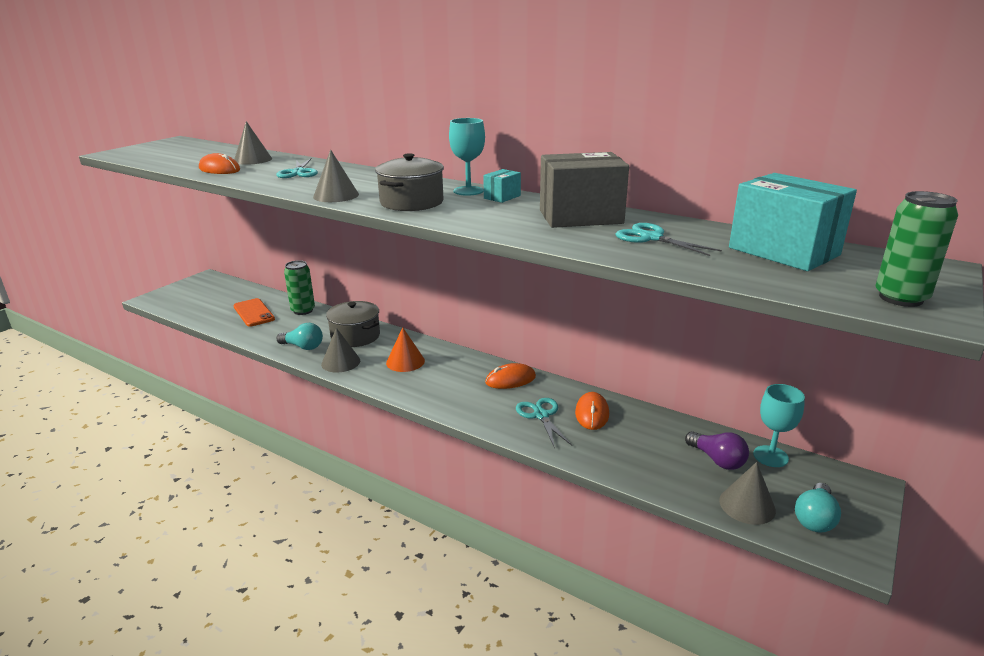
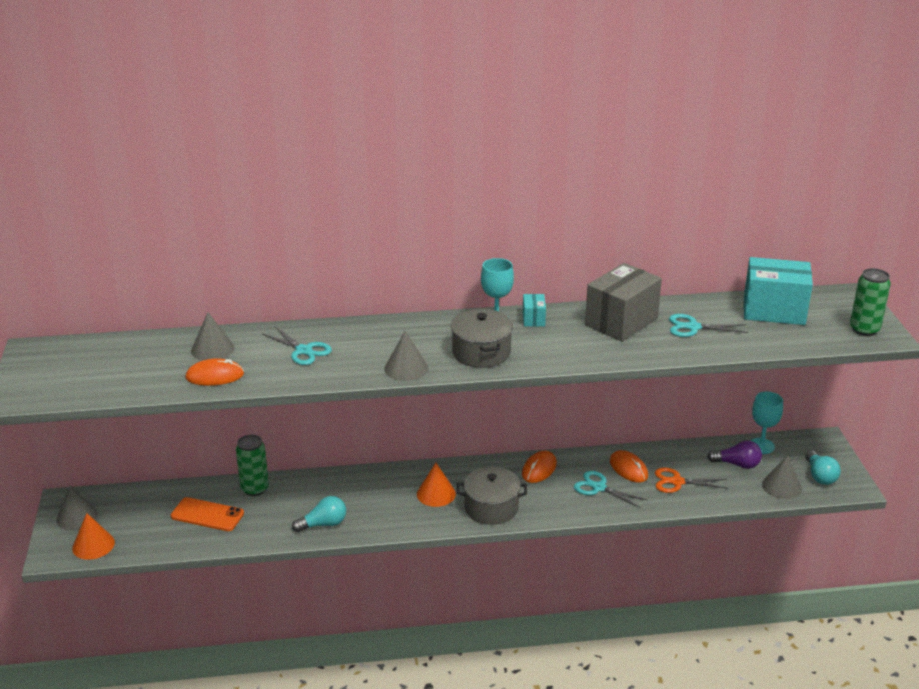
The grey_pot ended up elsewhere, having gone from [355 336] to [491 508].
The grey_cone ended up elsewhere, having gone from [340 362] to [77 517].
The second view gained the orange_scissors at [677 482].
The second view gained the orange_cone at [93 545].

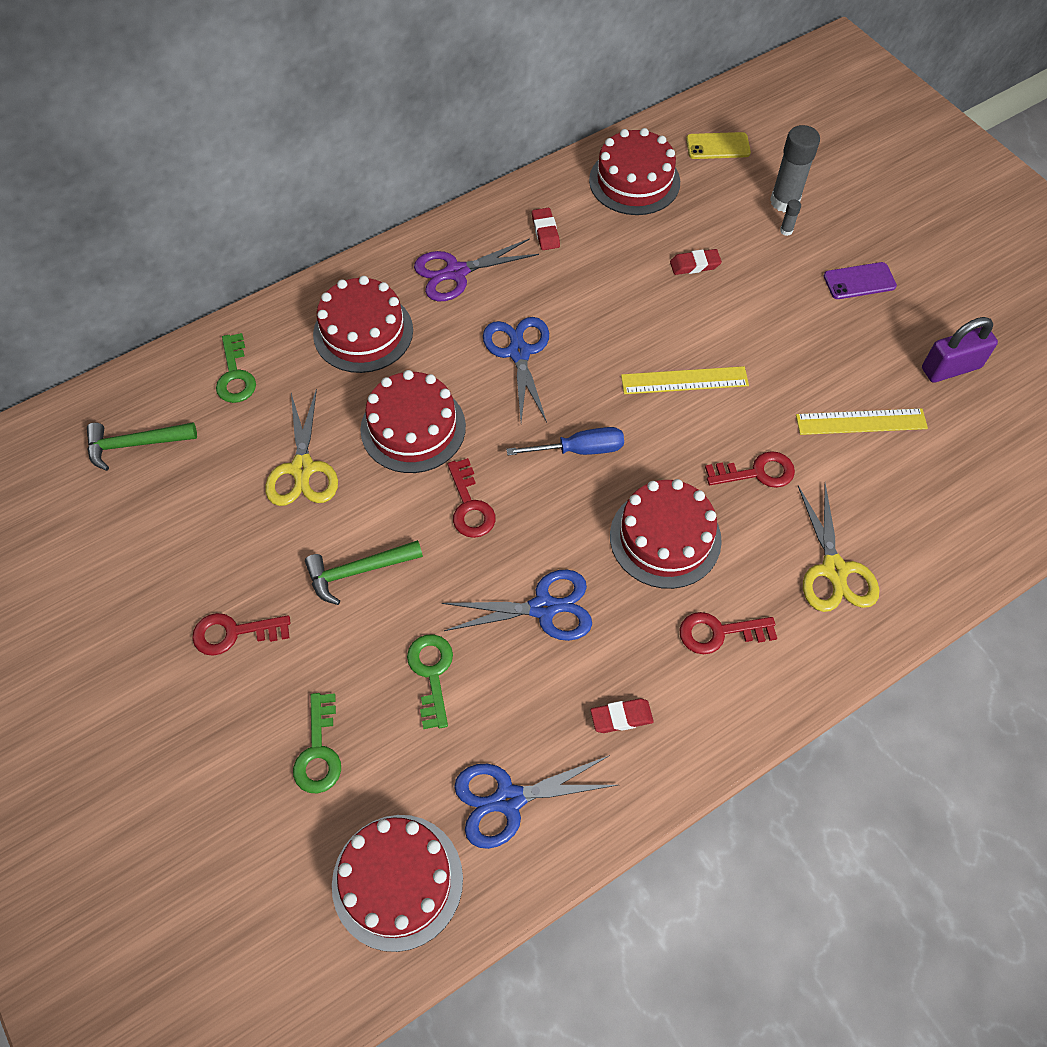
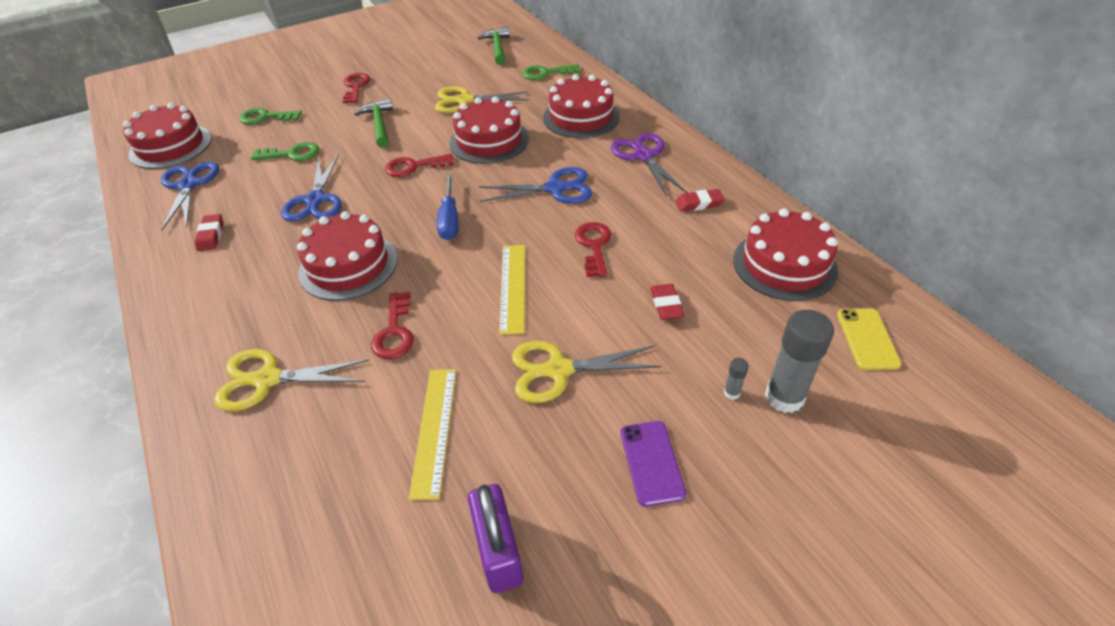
The red_key ended up elsewhere, having gone from [719 632] to [594 246].
The second view gained the yellow_scissors at [558 370].

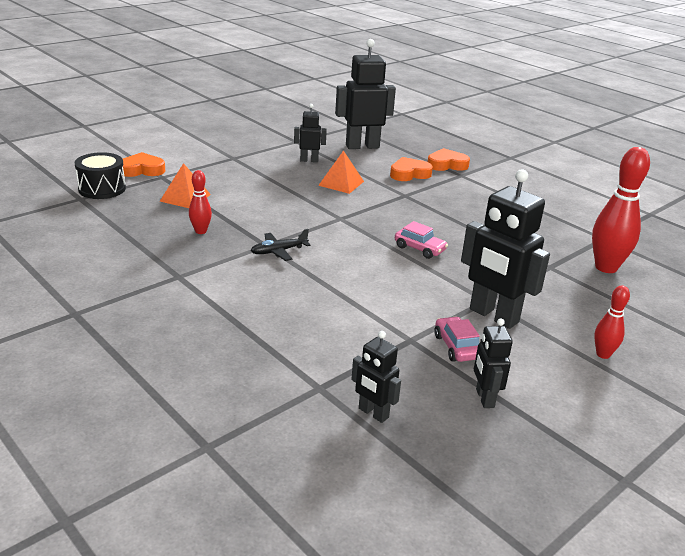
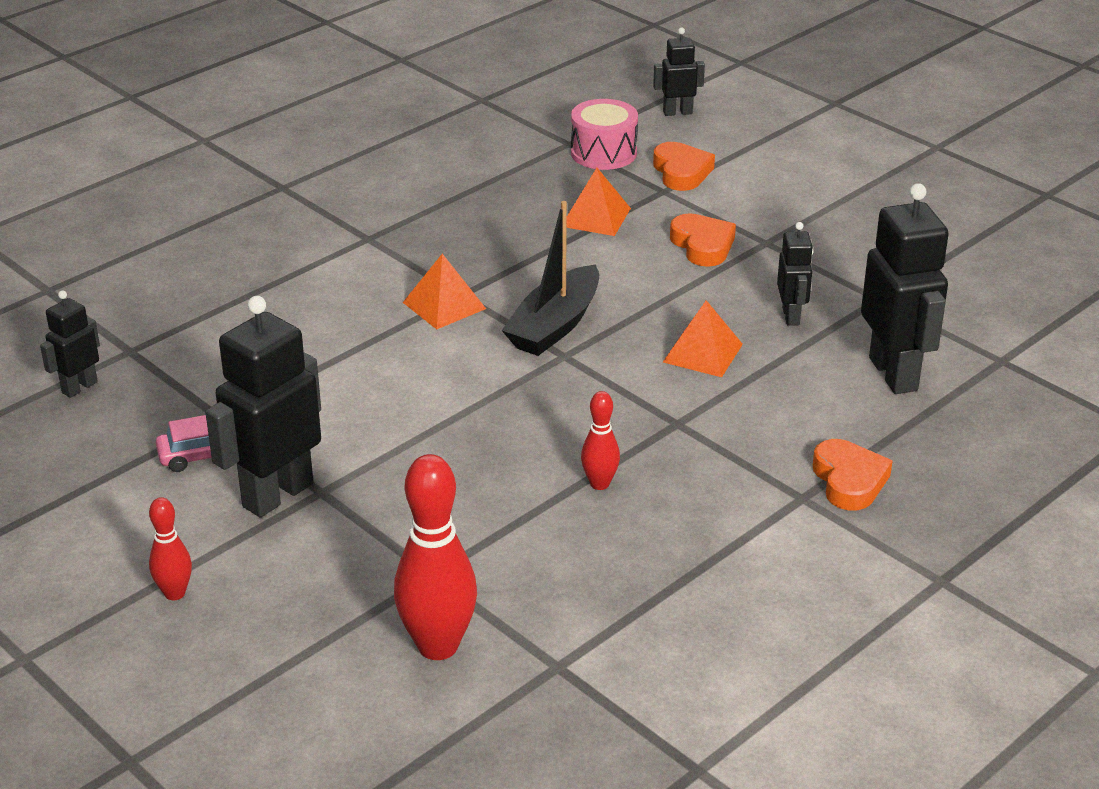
What was the black_drum at [102 189] turned into the pink_drum at [603 153].
The orange_heart ended up elsewhere, having gone from [409 174] to [702 245].
The red_bowling_pin ended up elsewhere, having gone from [201 231] to [599 484].
The second view lost the pink_car at [419 249].
Where the black_plane stood at [278 251], the orange_pyramid came to stand at [444 305].
The black_robot ended up elsewhere, having gone from [484 398] to [677 112].
The second view gained the black_boat at [555 325].

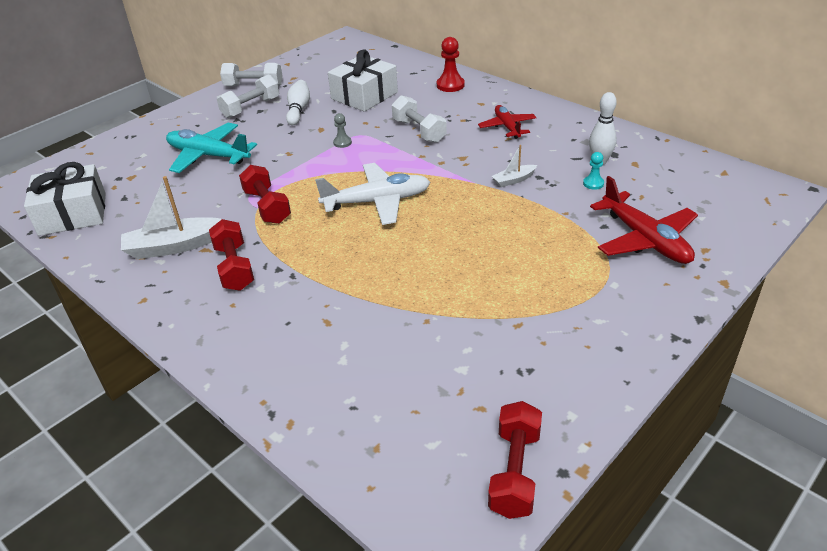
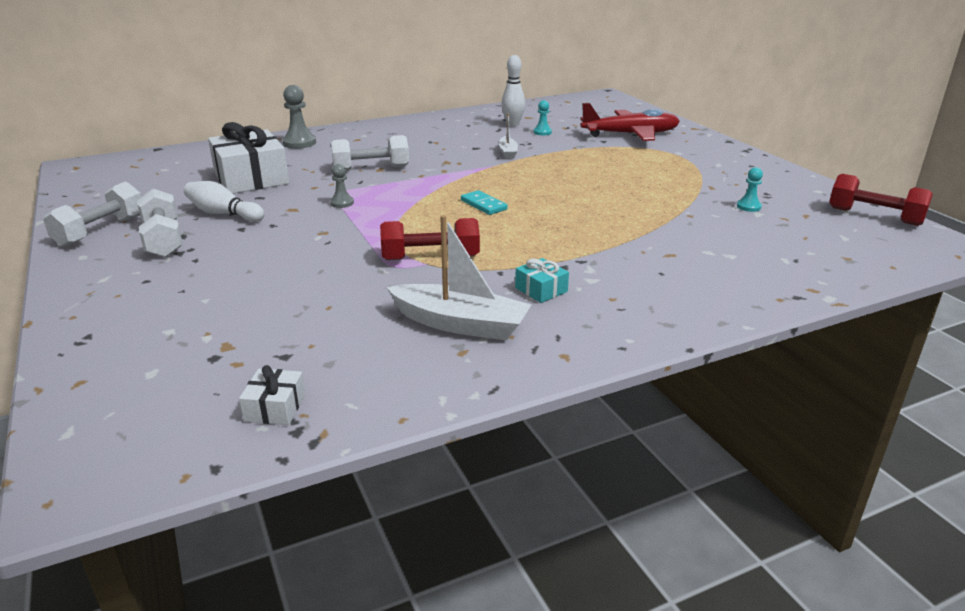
What was the red_pawn at [450 85] turned into the grey_pawn at [299 143].
The second view lost the red_plane at [507 127].
The second view lost the turquoise_plane at [208 156].
The size of the white_gift at [73 214] changed by a factor of 0.45.
Where the white_plane stood at [377 202], the turquoise_domino came to stand at [483 205].
The white_boat at [174 246] ended up facing another way, 75 degrees counterclockwise from before.
Where the red_dumbbell stood at [234 267], the turquoise_gift came to stand at [541 290].
The second view gained the turquoise_pawn at [748 207].

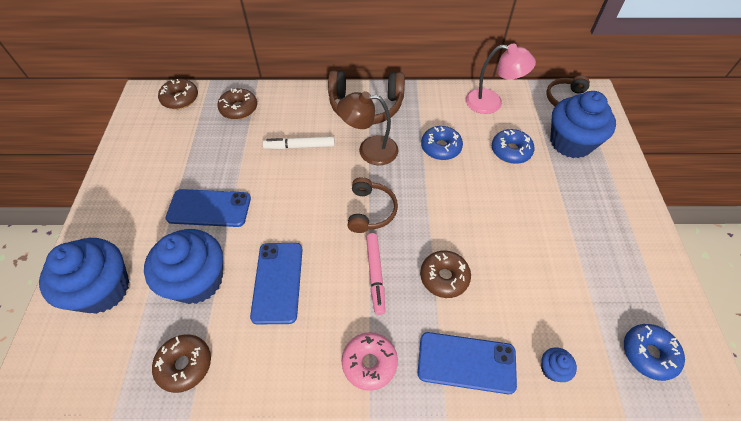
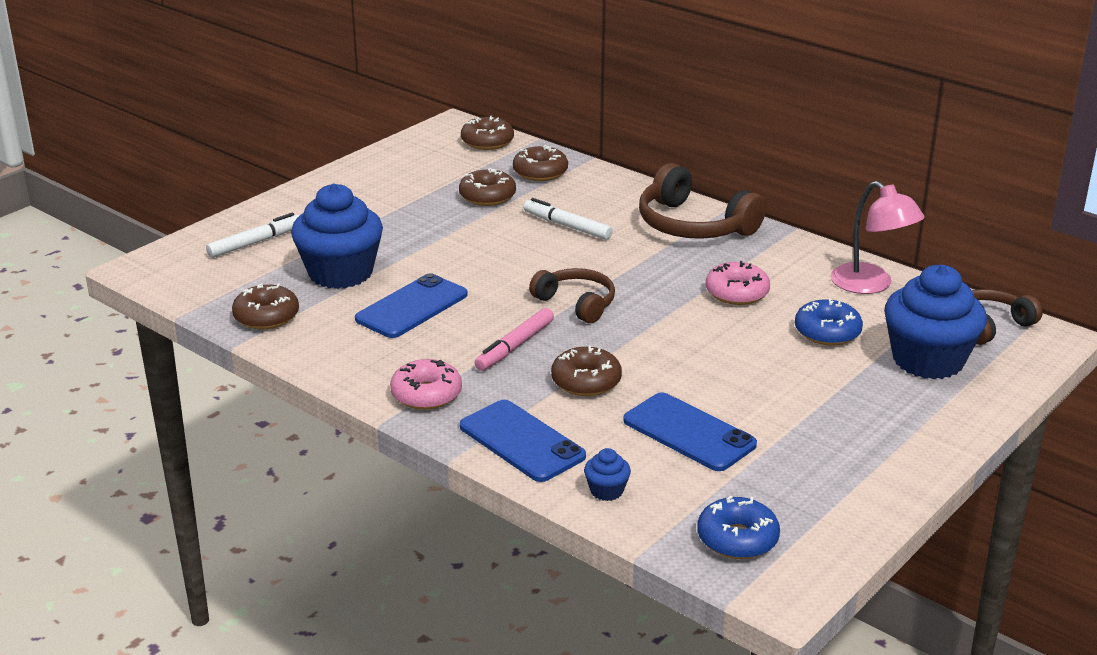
The second view lost the brown_lamp at [369 150].
What was the blue_donut at [440 147] turned into the pink_donut at [737 293].
The brown_headphones at [371 211] ended up facing another way, 90 degrees counterclockwise from before.
The blue_phone ended up elsewhere, having gone from [209 208] to [689 432].
Where the blue_cupcake stood at [103 289], the white_marker came to stand at [255 242].
The second view gained the brown_donut at [487 196].

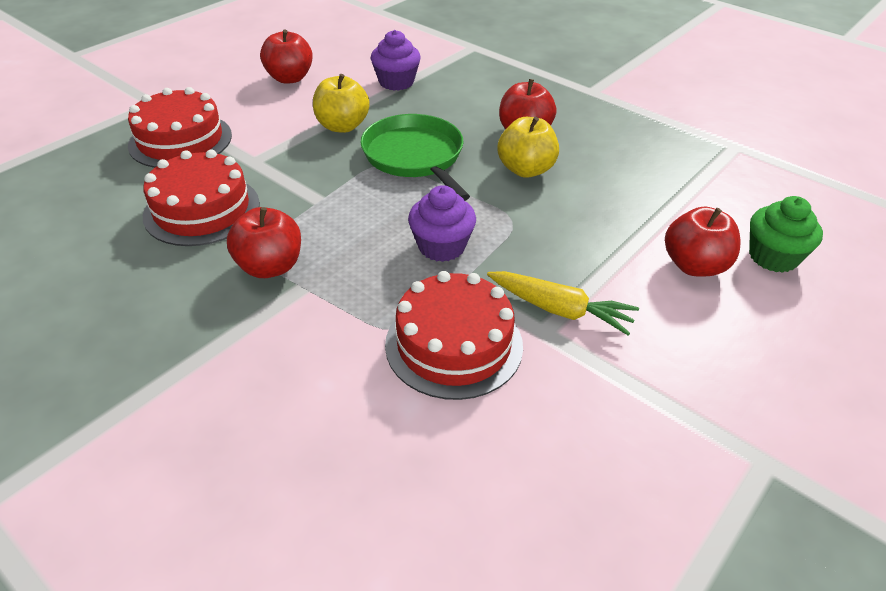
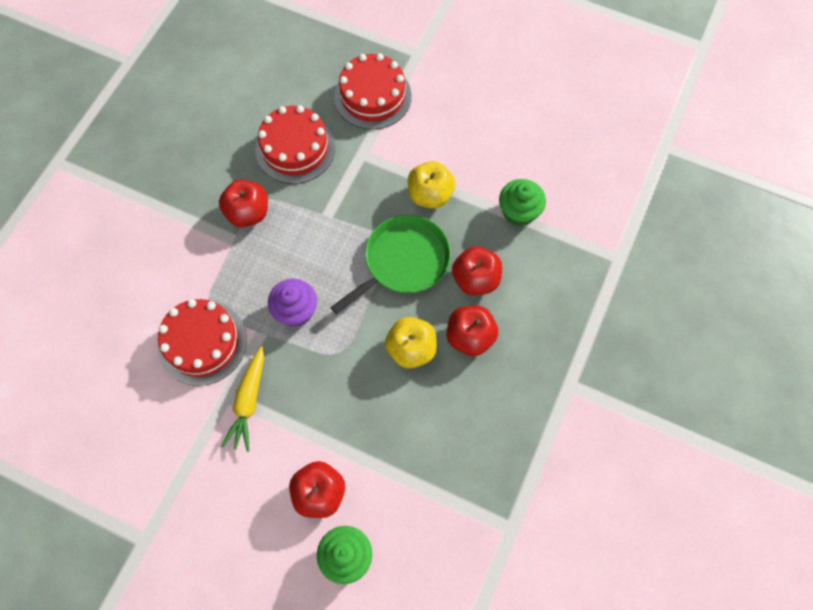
The red_apple ended up elsewhere, having gone from [289 78] to [475 279].
What was the purple_cupcake at [396 82] turned into the green_cupcake at [519 212].

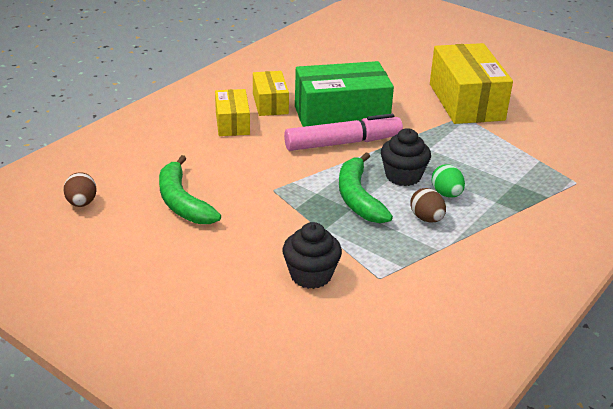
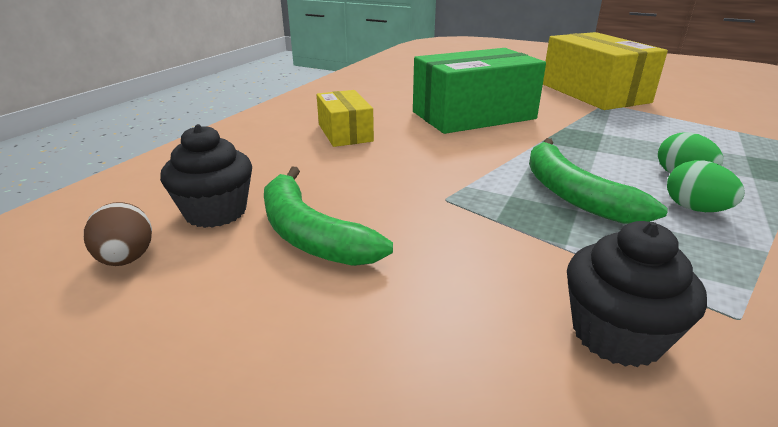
The second view lost the yellow_box at [270 103].
The second view lost the pink_marker at [342 143].
The black_cupcake ended up elsewhere, having gone from [403 176] to [216 212].
What was the brown_egg at [426 218] turned into the green_egg at [695 209].

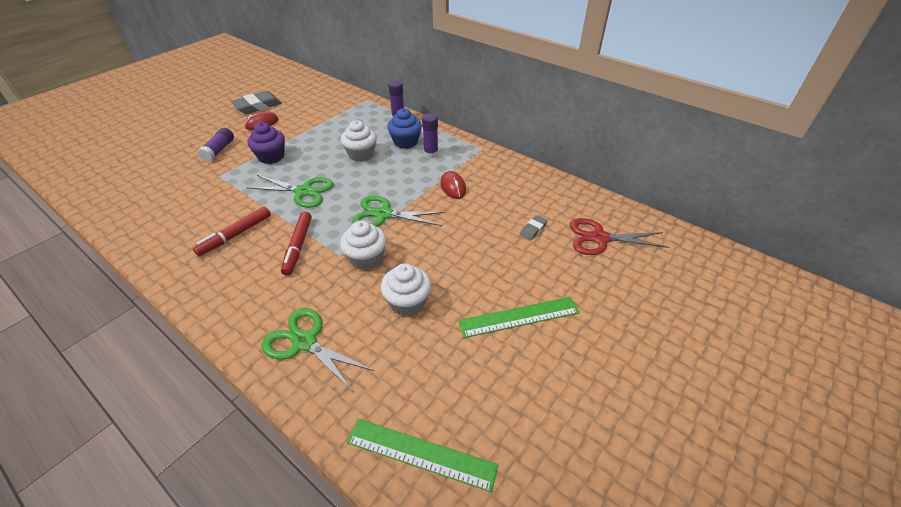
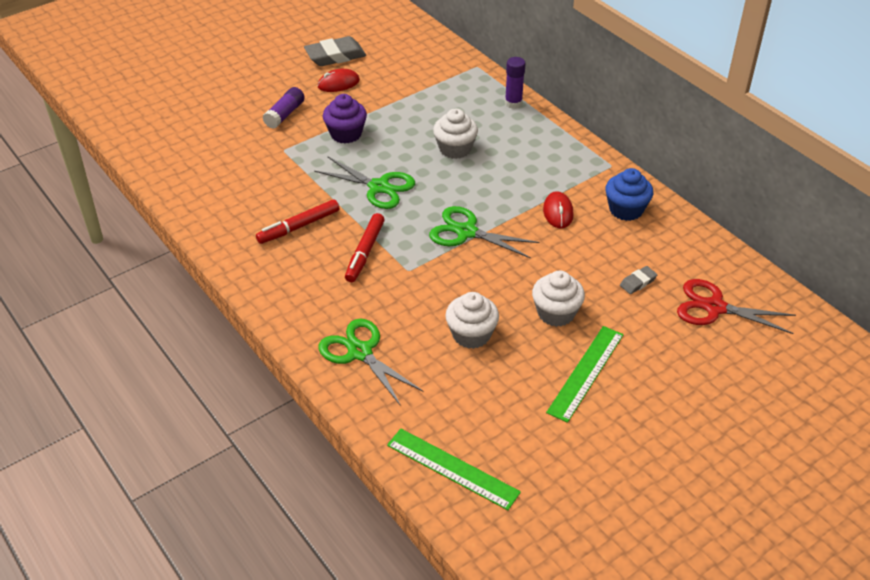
The blue_cupcake ended up elsewhere, having gone from [405 142] to [626 209].
The second view lost the purple_glue_stick at [431 154].
The white_cupcake ended up elsewhere, having gone from [366 258] to [556 313].
The green_ruler at [519 317] ended up facing another way, 60 degrees counterclockwise from before.

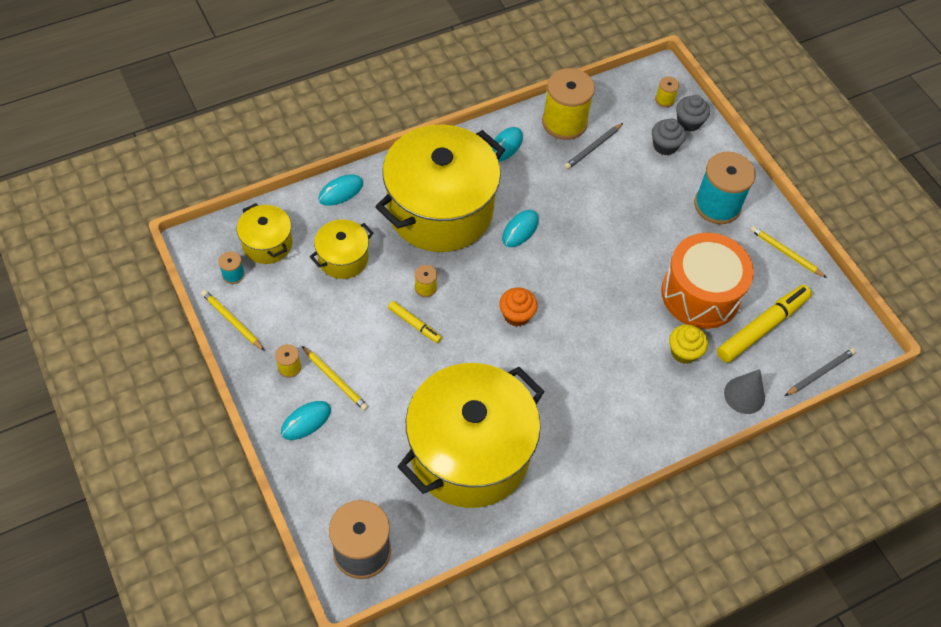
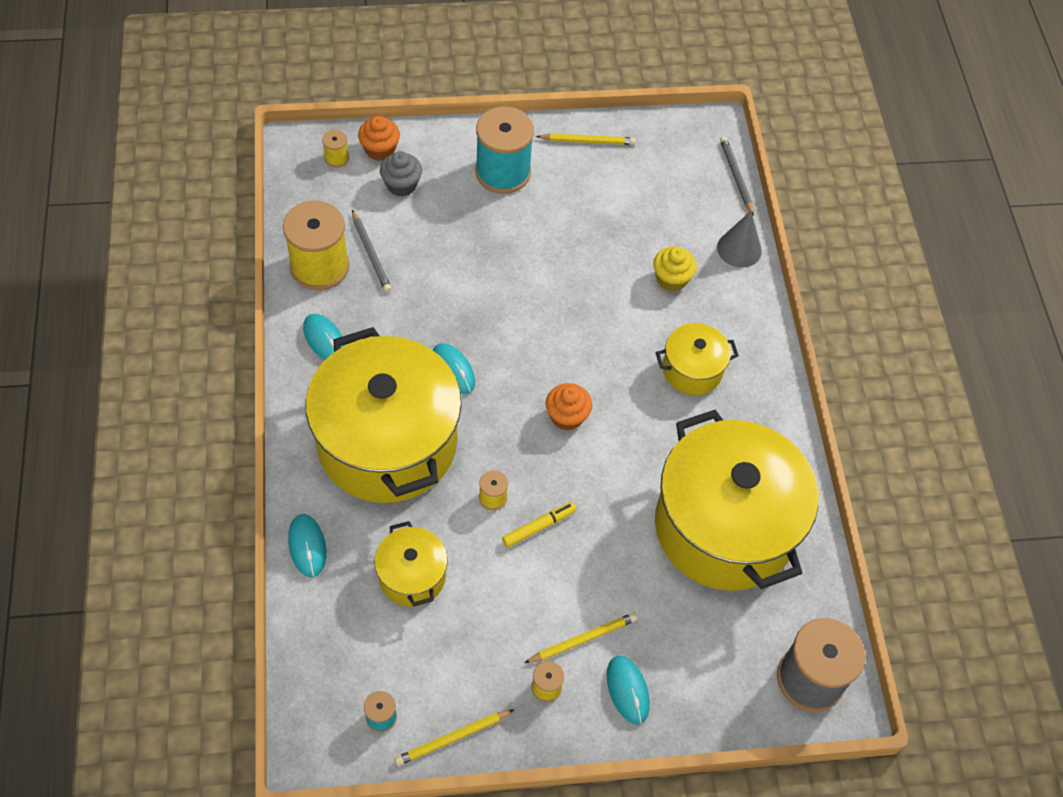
What was the grey_cupcake at [689 122] turned into the orange_cupcake at [380 149].
The yellow_pot ended up elsewhere, having gone from [267 244] to [692 370].
The yellow_pencil at [785 253] ended up facing another way, 150 degrees counterclockwise from before.
The second view lost the orange_drum at [700 294].
The second view lost the yellow_marker at [762 327].

